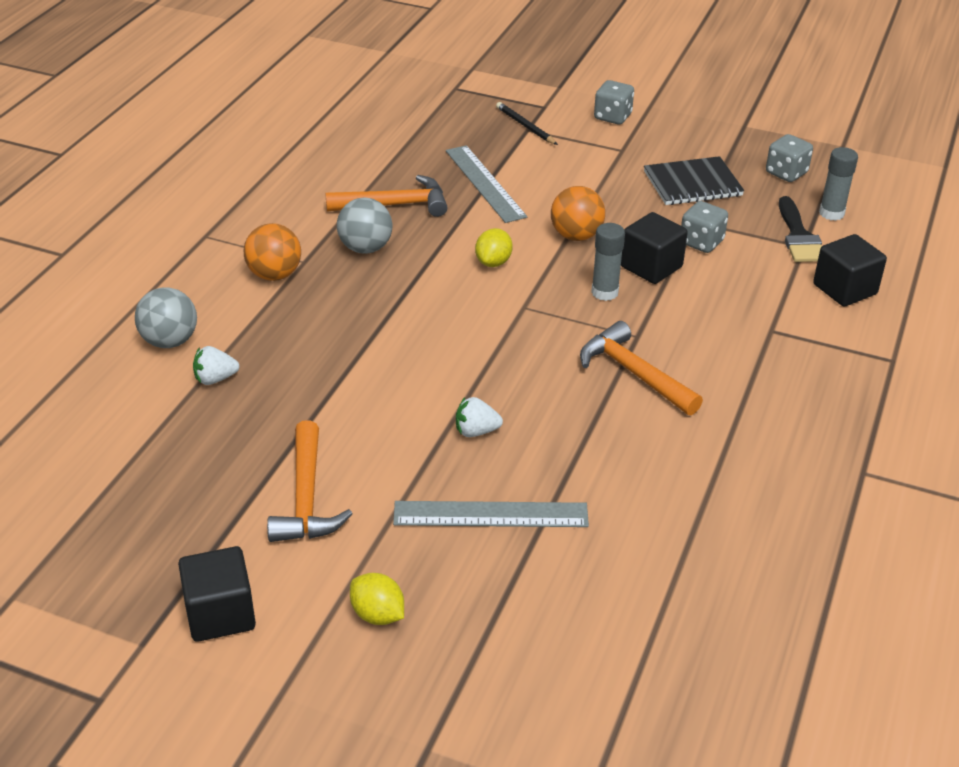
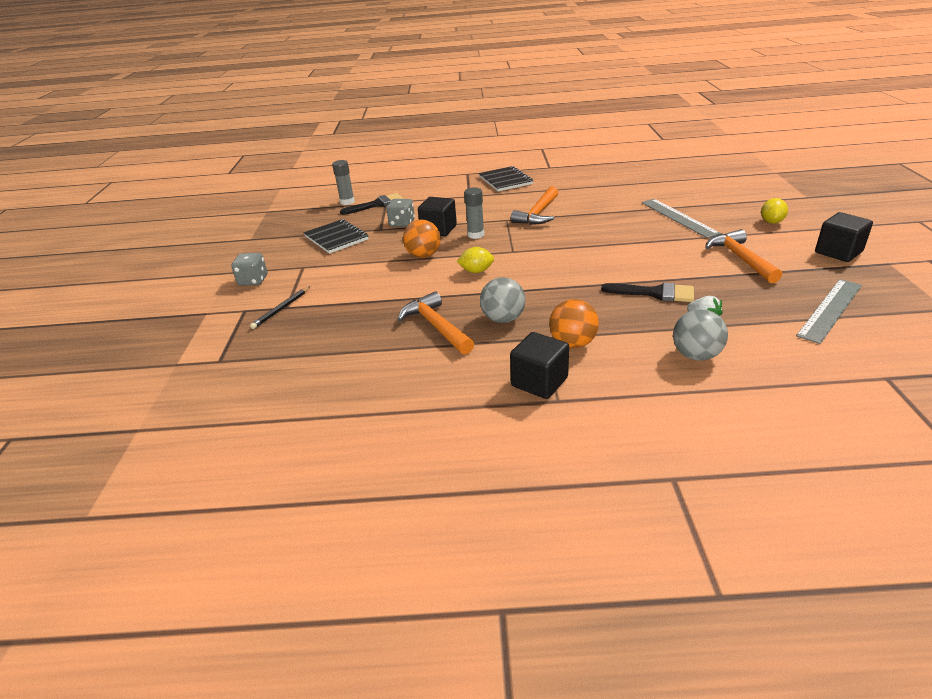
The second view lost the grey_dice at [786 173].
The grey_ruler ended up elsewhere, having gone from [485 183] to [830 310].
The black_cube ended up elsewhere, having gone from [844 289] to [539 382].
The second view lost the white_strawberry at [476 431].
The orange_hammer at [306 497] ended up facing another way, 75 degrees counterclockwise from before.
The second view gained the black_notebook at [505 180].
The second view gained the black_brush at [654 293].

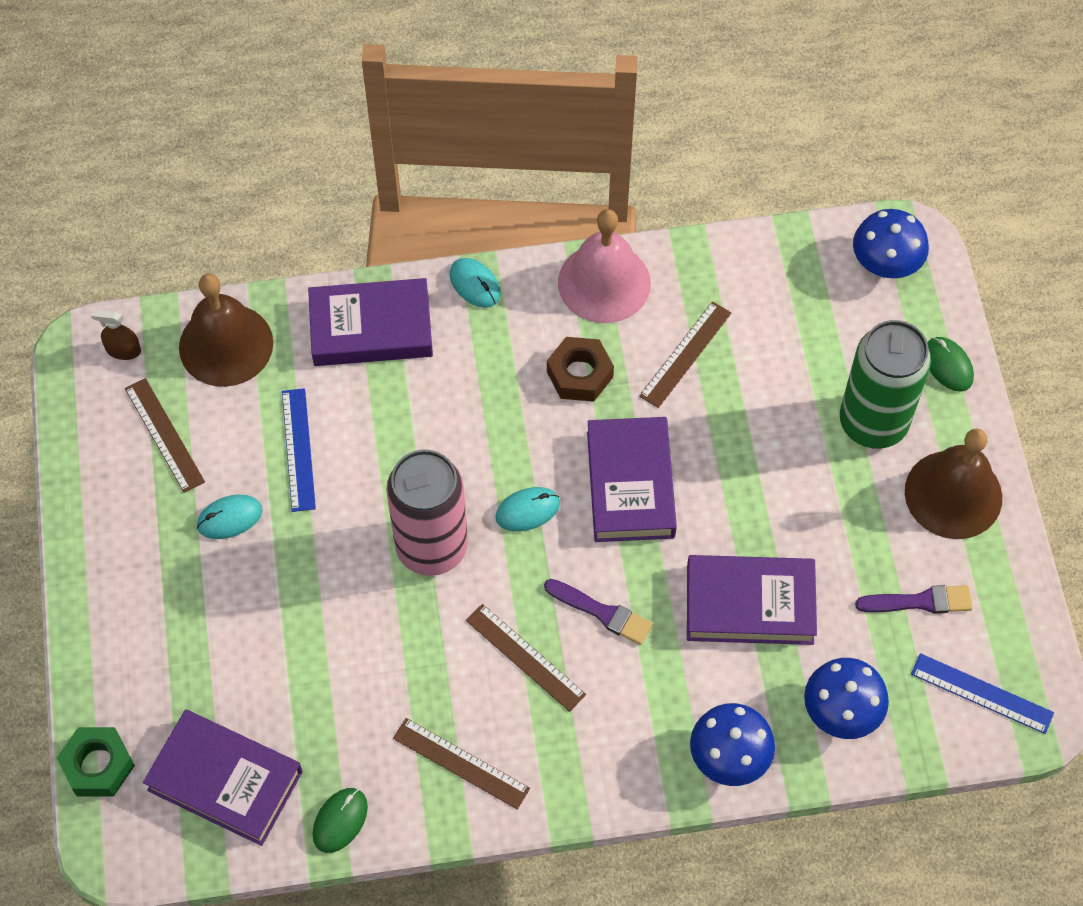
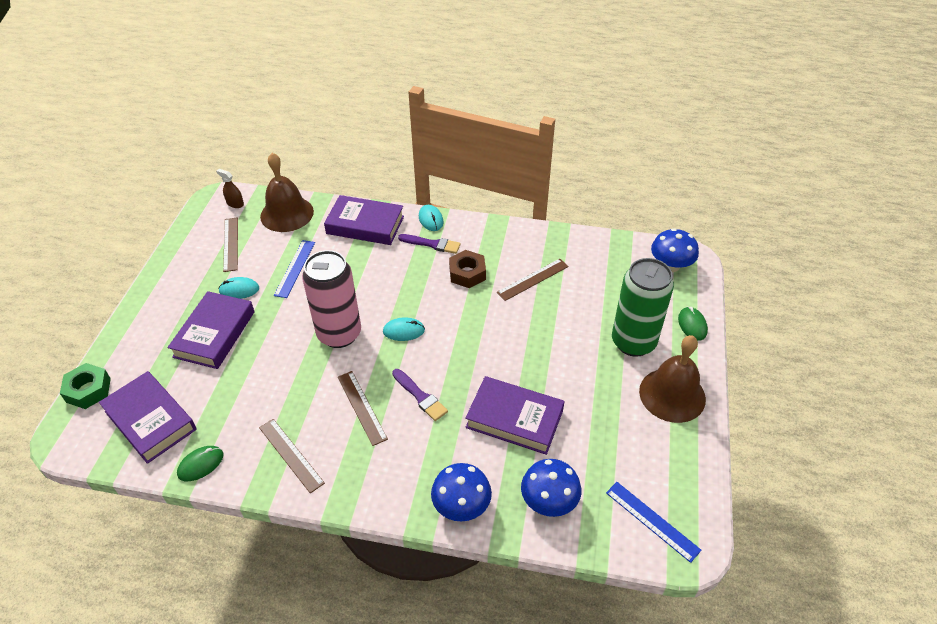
The second view lost the pink_bell at [604 282].
The purple_book ended up elsewhere, having gone from [630 484] to [214 334].
The purple_brush ended up elsewhere, having gone from [919 601] to [432 244].

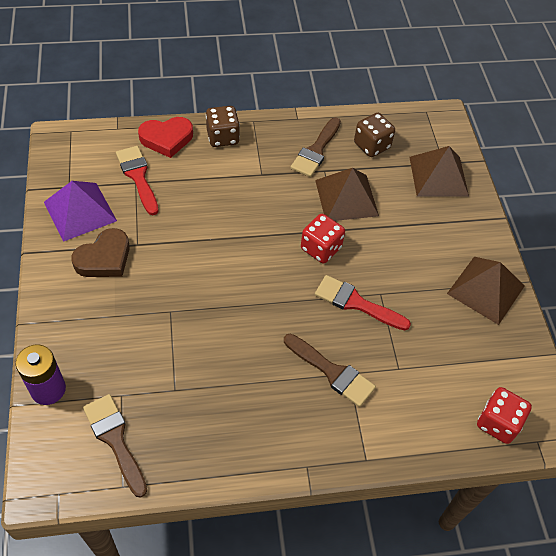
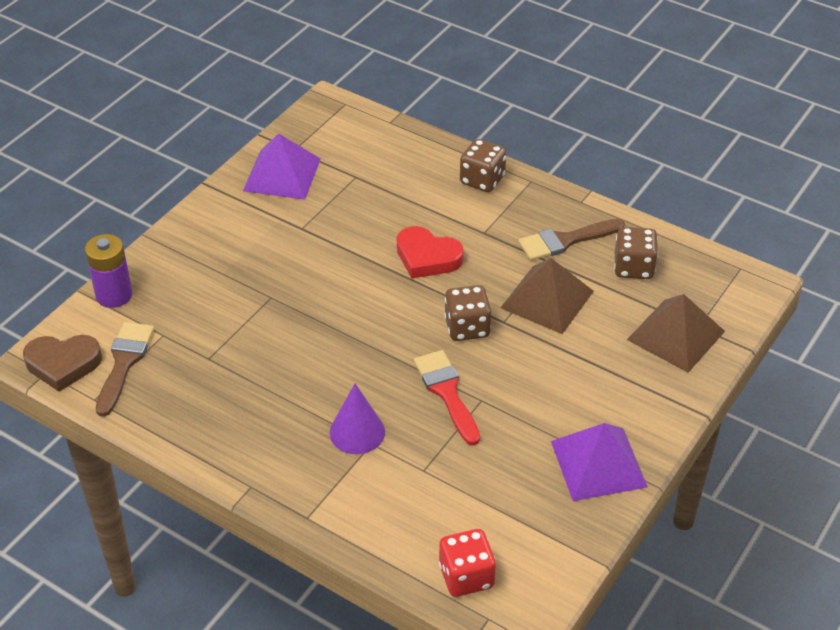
The red_heart ended up elsewhere, having gone from [166 139] to [427 257].
The second view lost the red_brush at [138 176].
What was the red_dice at [321 248] turned into the brown_dice at [467 327].
The brown_heart ended up elsewhere, having gone from [104 258] to [63 364].
What was the brown_pyramid at [486 289] turned into the purple_pyramid at [598 463].
Where the brown_brush stood at [332 372], the purple_cone came to stand at [357 432].

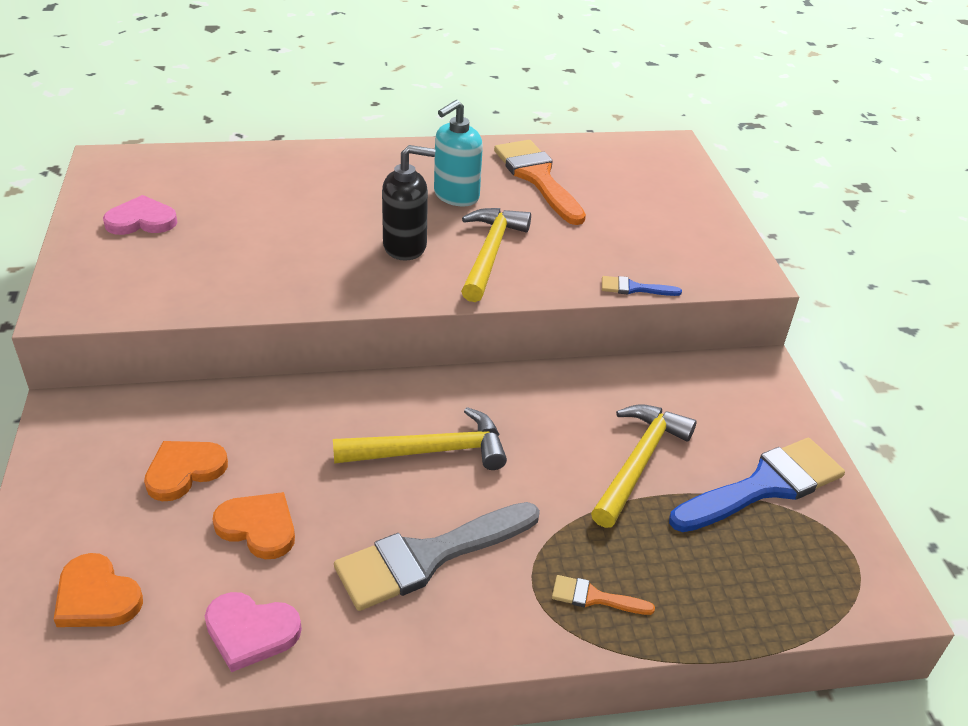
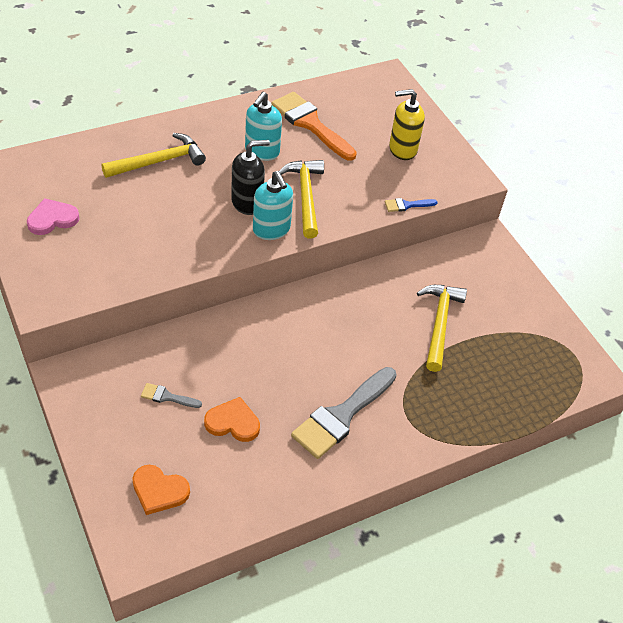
The yellow_hammer ended up elsewhere, having gone from [430 451] to [159 161].
The second view lost the blue_brush at [764 486].
Where the orange_heart stood at [184 471], the grey_brush came to stand at [167 397].
The second view lost the orange_brush at [594 597].
The second view lost the pink_heart at [251 632].
The second view gained the yellow_soap_dispenser at [402 149].
The second view gained the turquoise_soap_dispenser at [271 230].

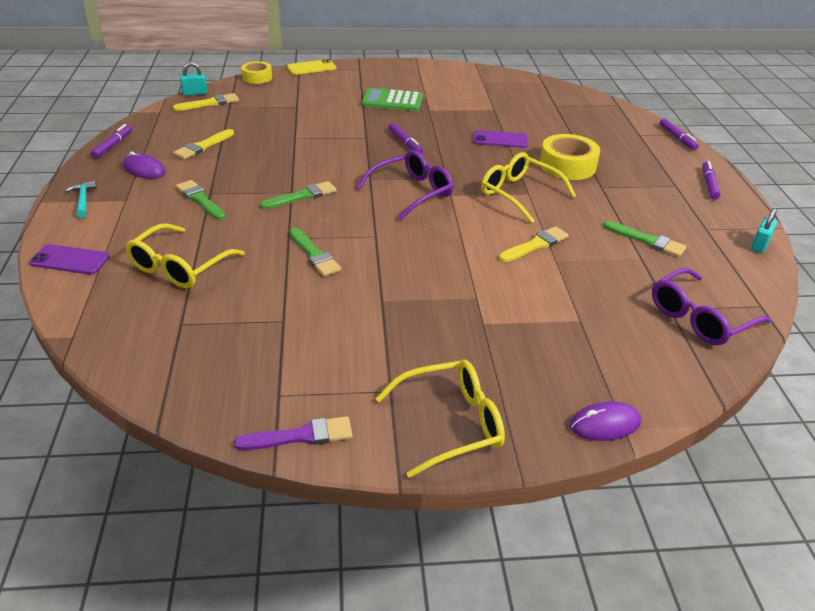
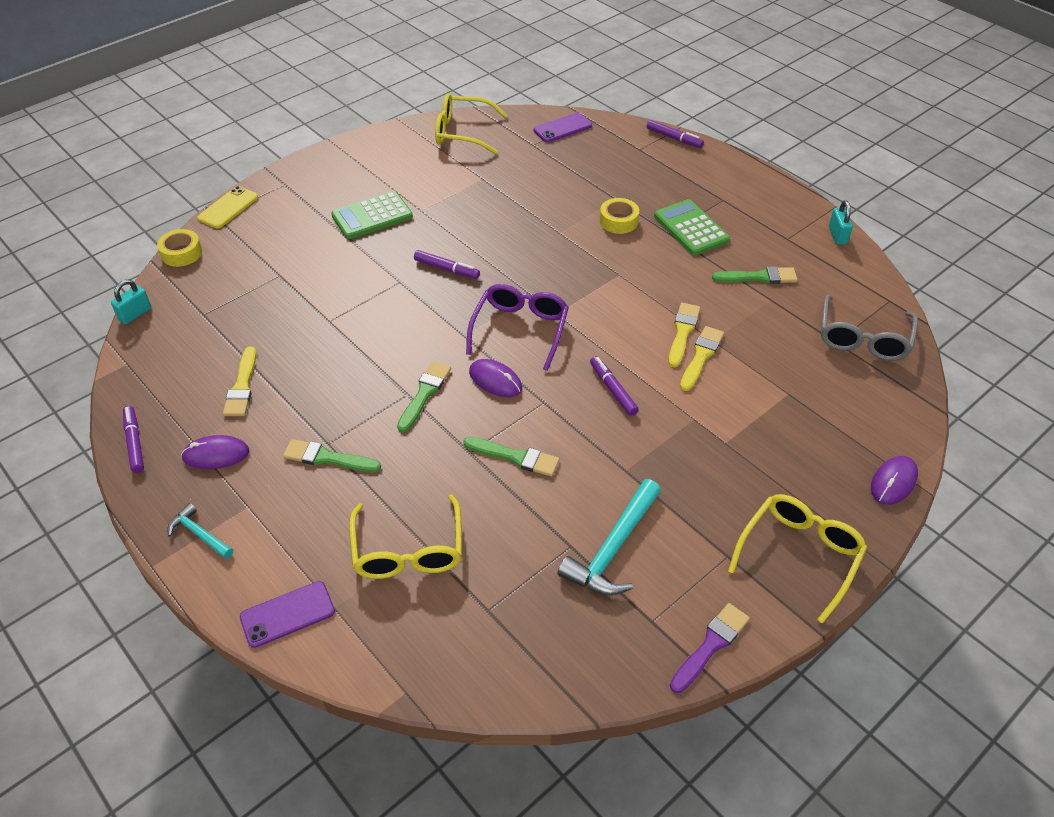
The yellow_brush ended up elsewhere, having gone from [210 103] to [701 356].
The purple_phone ended up elsewhere, having gone from [500 140] to [562 128].
The size of the yellow_tape at [567 165] changed by a factor of 0.63.
The yellow_glasses ended up elsewhere, having gone from [519 194] to [462 132].
The purple_marker ended up elsewhere, having gone from [709 184] to [613 389].
What was the purple_glasses at [700 318] turned into the grey_glasses at [863 338].
The second view gained the green_calculator at [691 228].
The second view gained the purple_mouse at [495 380].
The second view gained the turquoise_hammer at [613 548].

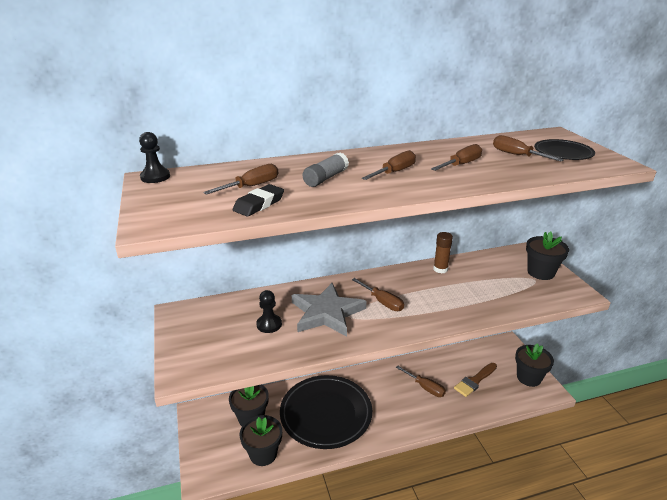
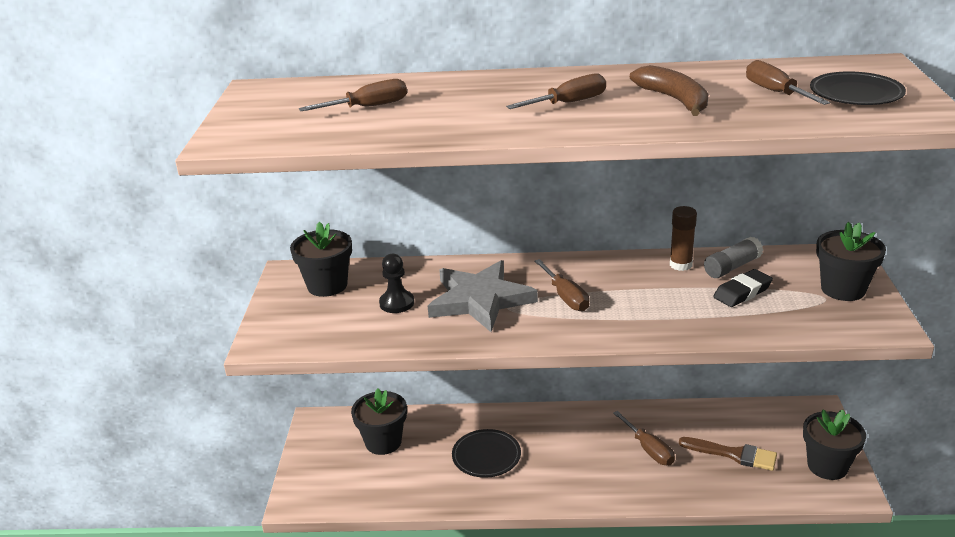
The second view lost the black_pawn at [155 177].
Where the brown_screwdriver stood at [461 165], the brown_banana came to stand at [674 100].
The grey_glue_stick ended up elsewhere, having gone from [325 178] to [732 267].
The black_eraser ended up elsewhere, having gone from [259 204] to [742 292].
The brown_brush at [475 381] ended up facing another way, 135 degrees counterclockwise from before.
The size of the black_plate at [326 414] changed by a factor of 0.51.
The black_flower_pot ended up elsewhere, having gone from [263 454] to [327 285].

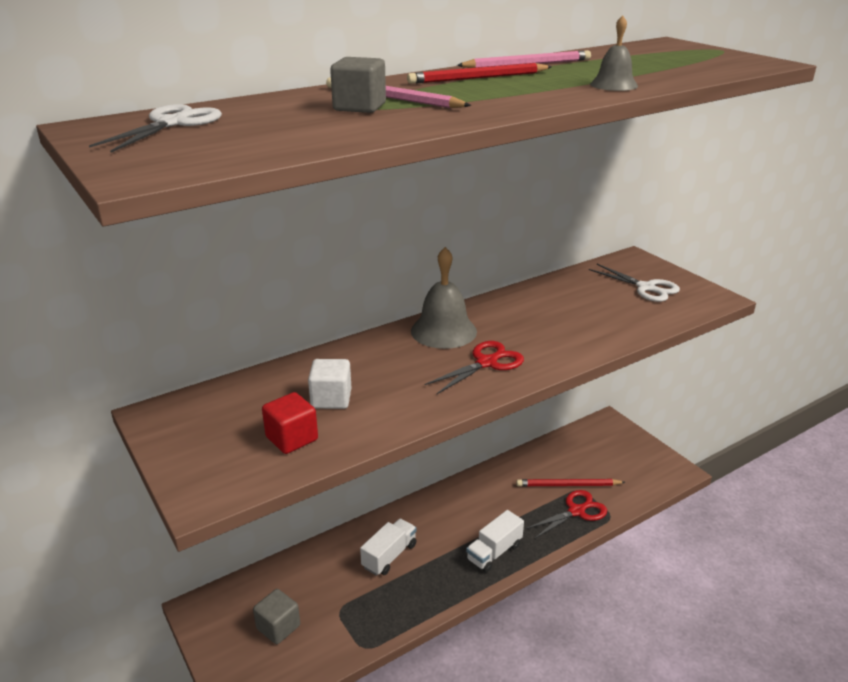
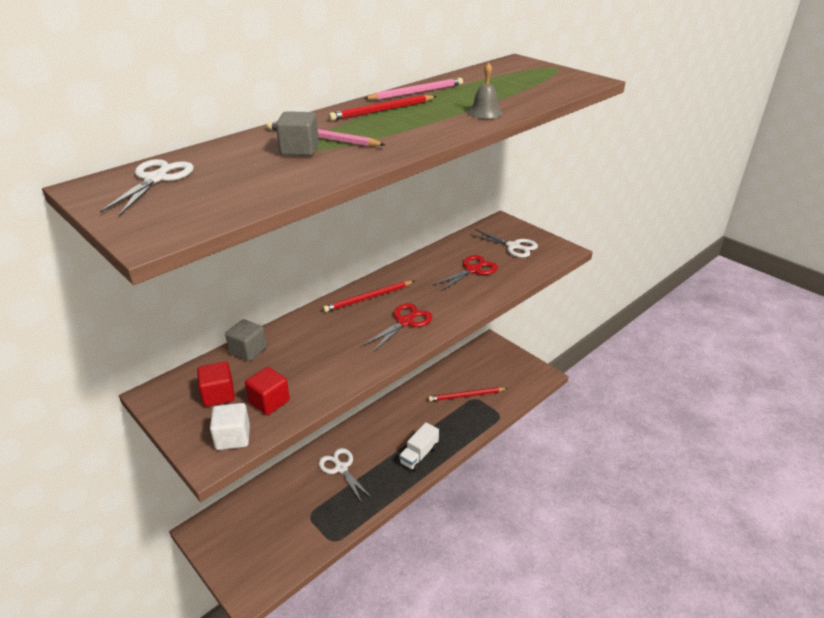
Where the grey_bell stood at [443 331], the red_pencil came to stand at [368 298].
The white_cube ended up elsewhere, having gone from [331 399] to [233 437].
The red_scissors ended up elsewhere, having gone from [576 511] to [472 270].
Where the white_truck stood at [389 556], the white_scissors came to stand at [341 468].
The grey_cube ended up elsewhere, having gone from [278 627] to [248 351].
The second view gained the red_cube at [218 395].

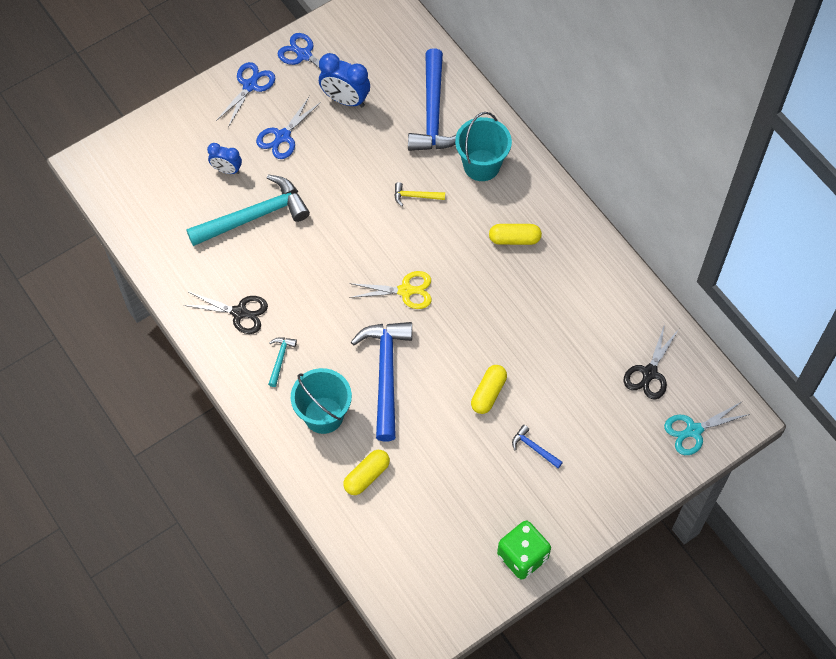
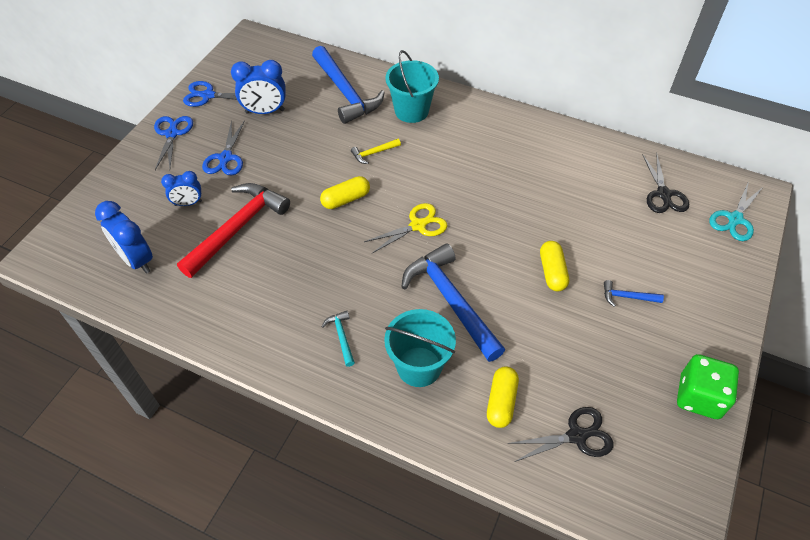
What was the turquoise_hammer at [254 216] turned into the red_hammer at [238 228].
The yellow_capsule ended up elsewhere, having gone from [514 239] to [346 199].
The black_scissors ended up elsewhere, having gone from [239 312] to [576 436].
The second view gained the blue_clock at [137 260].

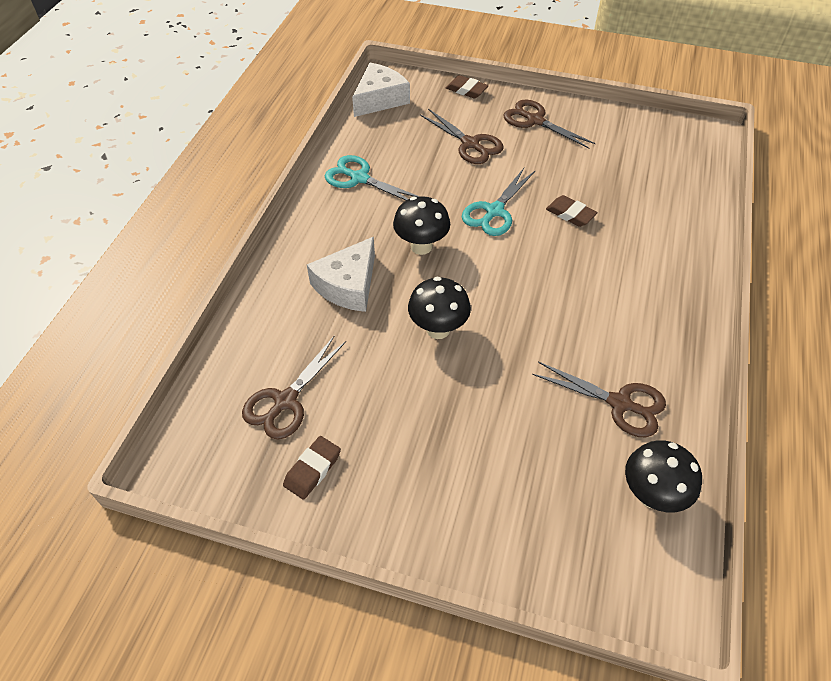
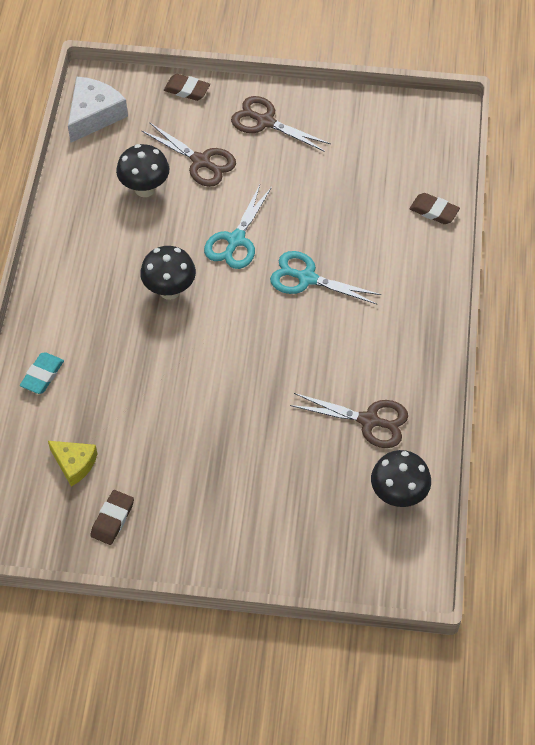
The turquoise_scissors ended up elsewhere, having gone from [359 178] to [307 278].
The brown_eraser ended up elsewhere, having gone from [570 214] to [434 211].
The second view lost the white_cheese at [348 285].
The black_mushroom ended up elsewhere, having gone from [438 329] to [145 189].
Where the brown_scissors stood at [285 401], the yellow_cheese came to stand at [74 464].
The second view gained the turquoise_eraser at [42 375].

